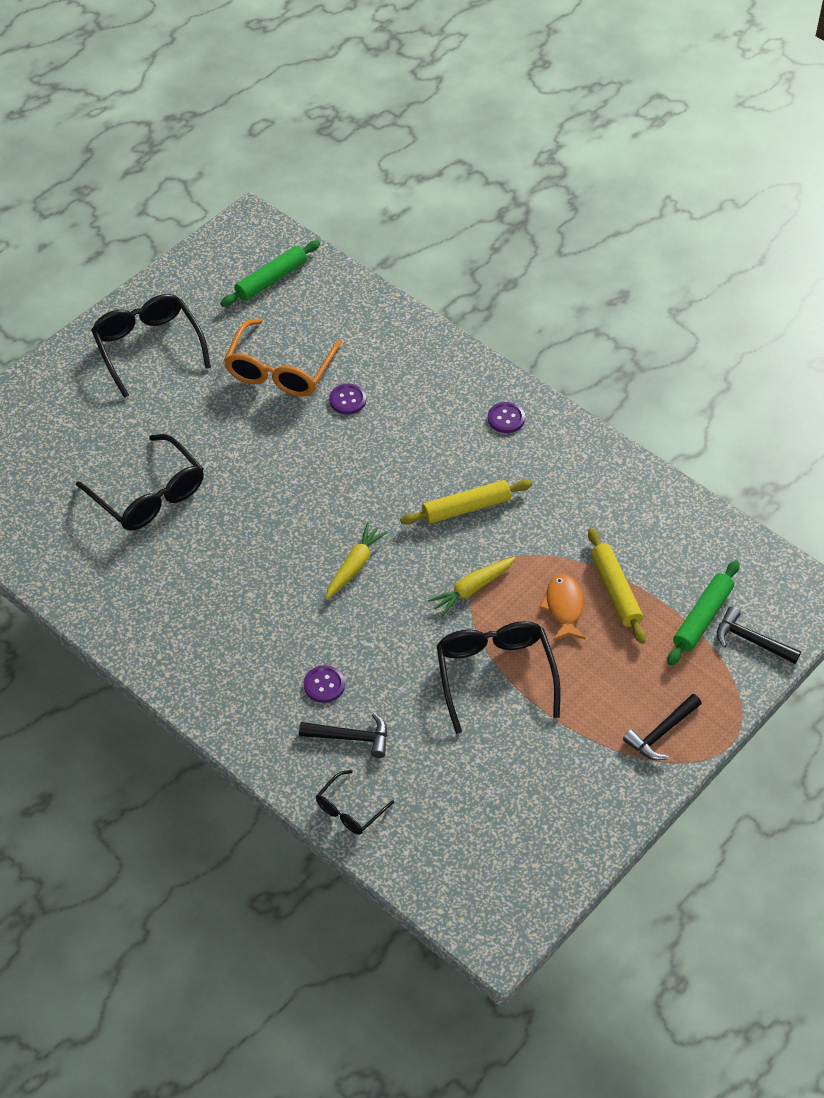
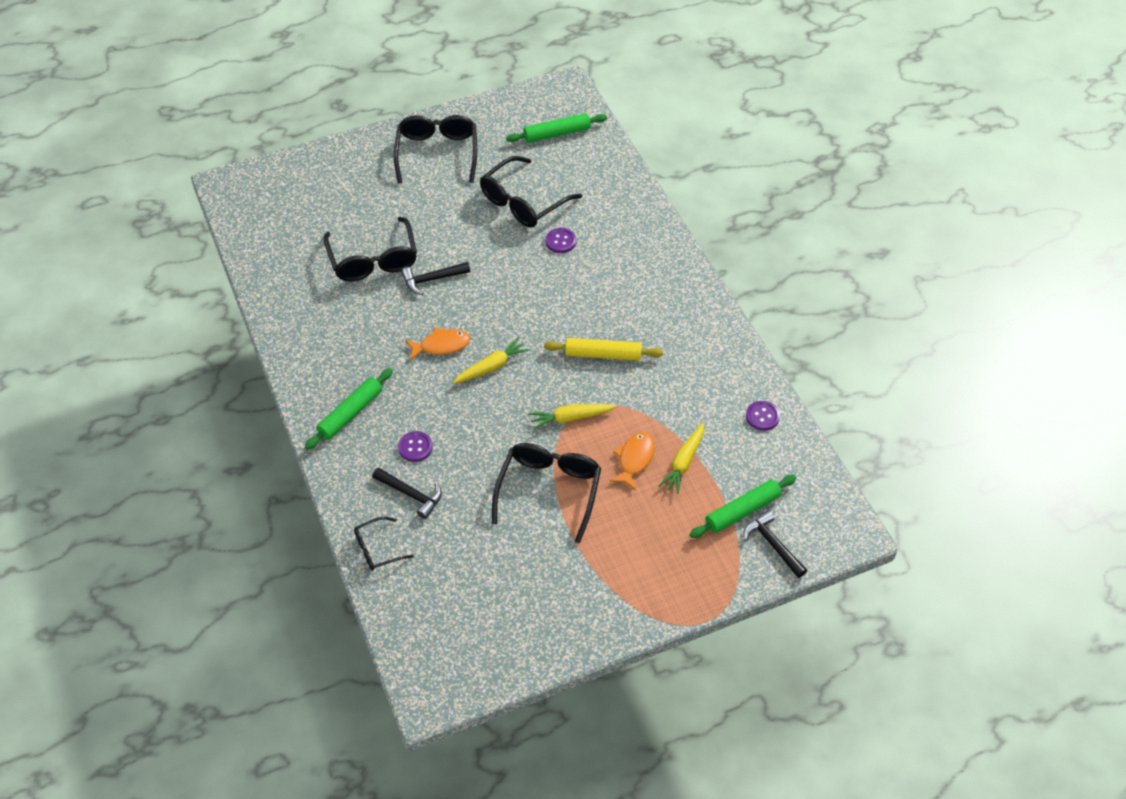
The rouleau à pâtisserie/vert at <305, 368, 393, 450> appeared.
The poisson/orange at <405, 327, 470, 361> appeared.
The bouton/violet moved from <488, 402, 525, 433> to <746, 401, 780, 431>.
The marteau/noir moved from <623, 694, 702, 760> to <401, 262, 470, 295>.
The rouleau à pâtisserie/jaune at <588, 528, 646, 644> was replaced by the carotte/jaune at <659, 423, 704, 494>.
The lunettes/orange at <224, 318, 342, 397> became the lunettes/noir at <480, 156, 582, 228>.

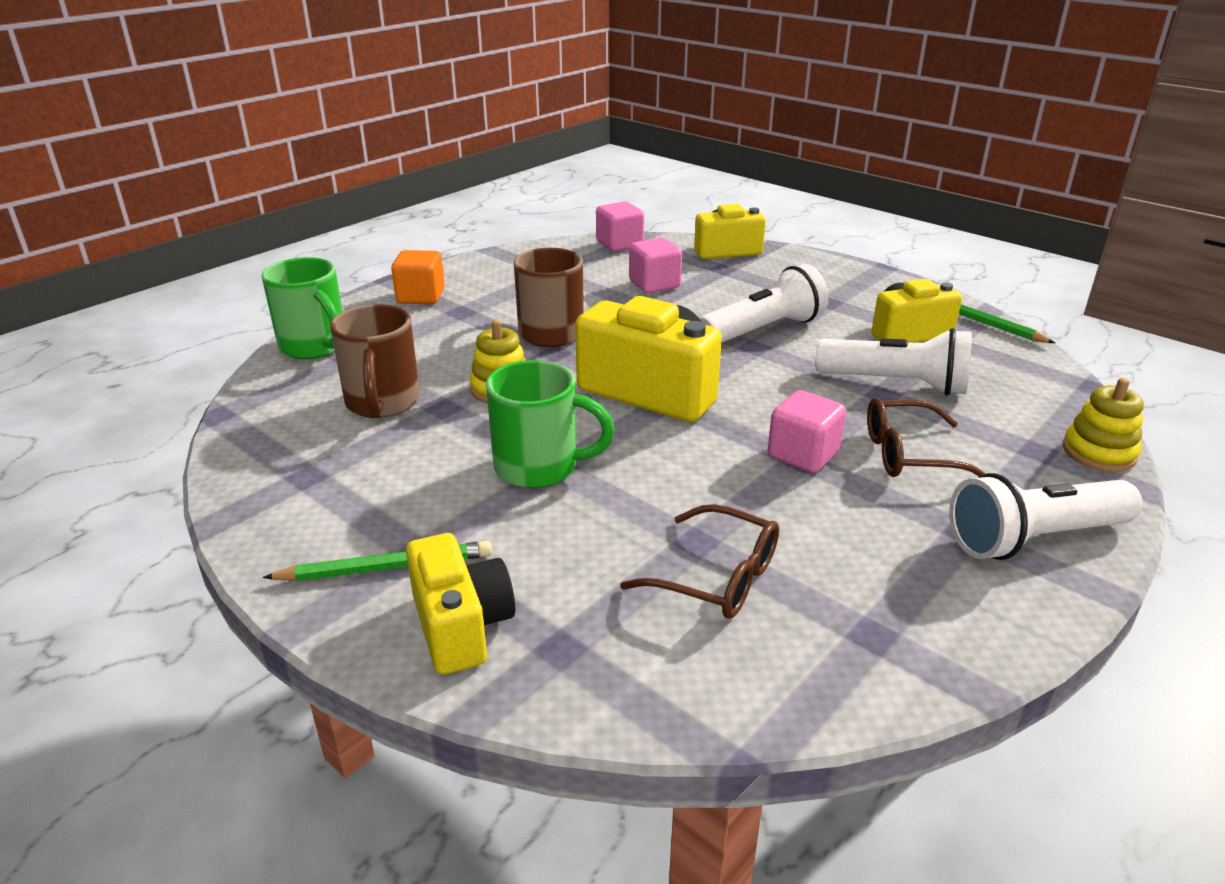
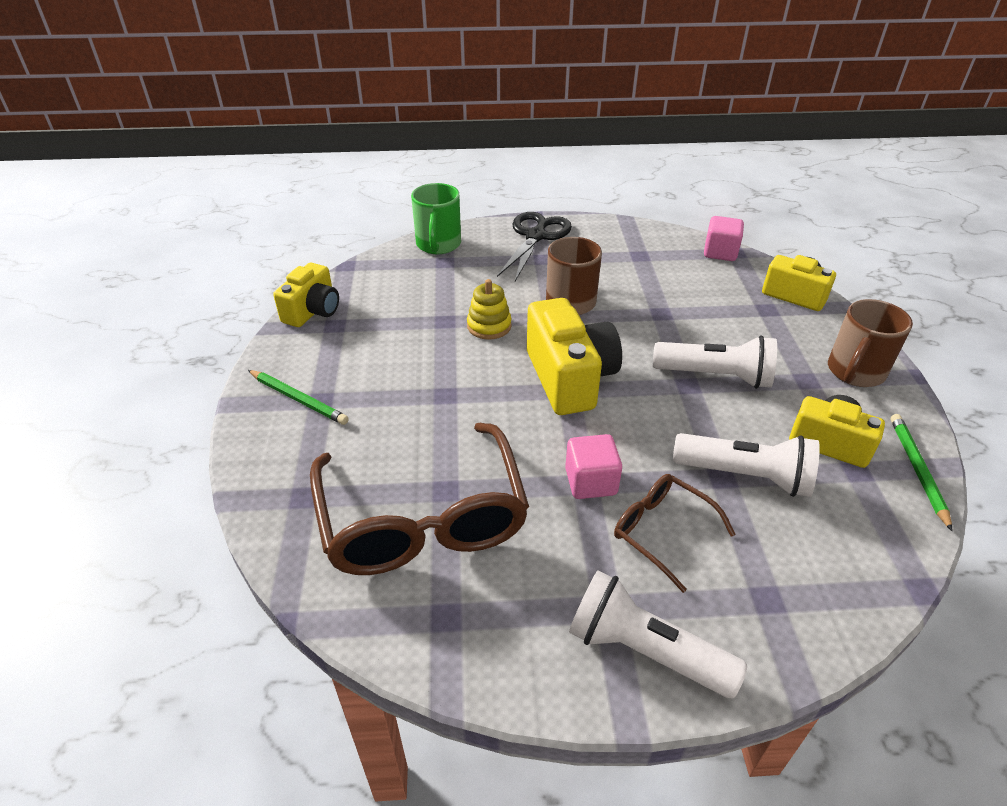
The tasse/vert at <486, 360, 615, 488> disappeared.
The cube/rose at <629, 238, 682, 293> disappeared.
The jouet à empiler/jaune at <1063, 378, 1144, 472> disappeared.
The tasse/marron moved from <330, 304, 420, 418> to <828, 299, 913, 387>.
The appareil photo/jaune moved from <406, 533, 515, 675> to <273, 263, 339, 327>.
The cube/orange at <391, 250, 445, 304> was replaced by the ciseaux/noir at <497, 212, 572, 281>.
The lampe de poche/blanc at <815, 328, 972, 396> turned 45 degrees counterclockwise.
The lunettes/marron at <620, 504, 779, 618> changed to 1.98 times the size.

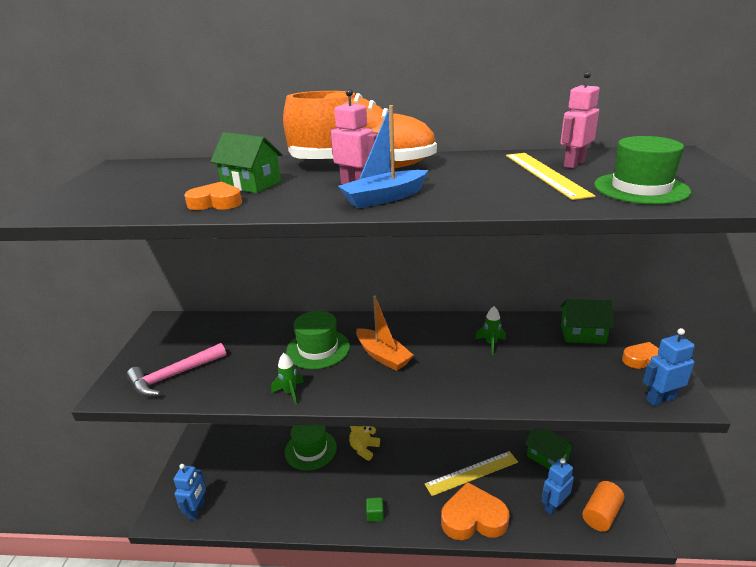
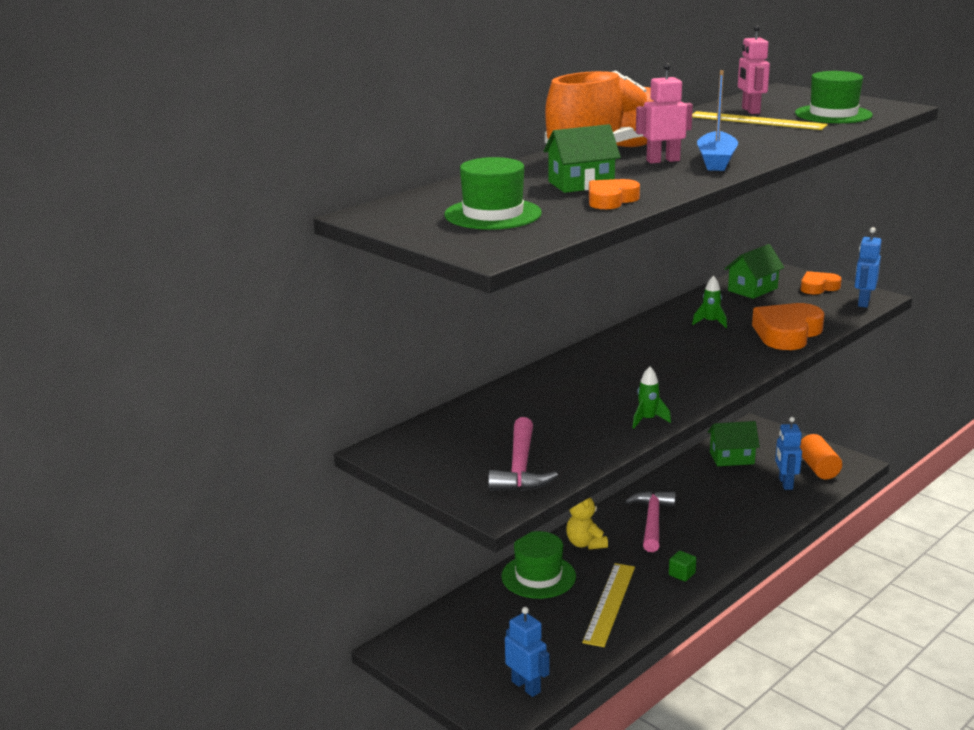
The bateau/orange at <356, 295, 414, 371> disappeared.
The marteau/rose at <625, 491, 676, 552> appeared.
The chapeau/vert moved from <286, 311, 350, 369> to <445, 157, 542, 230>.
The règle/jaune moved from <425, 451, 518, 496> to <582, 563, 635, 647>.
The cœur/orange moved from <441, 482, 510, 540> to <752, 303, 825, 350>.

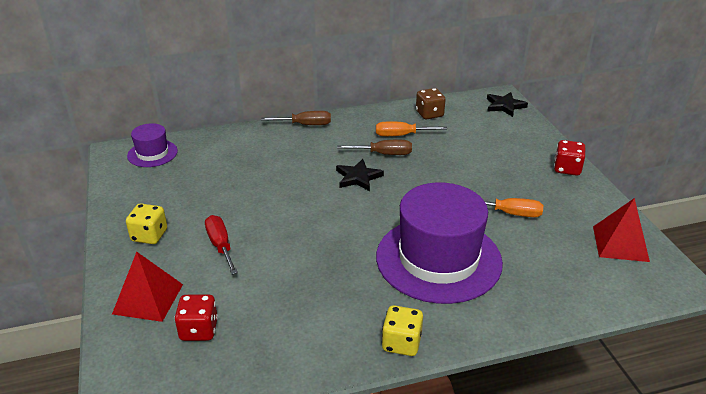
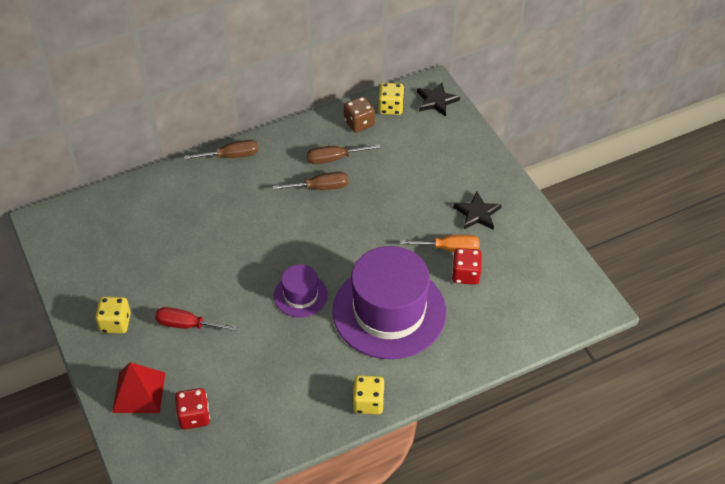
The pyramide/rouge at <593, 198, 650, 262> disappeared.
The dé/jaune at <378, 83, 405, 115> appeared.
The chapeau/violet moved from <127, 123, 178, 167> to <274, 264, 328, 318>.
The étoile/noir moved from <336, 159, 384, 191> to <453, 192, 502, 230>.
The dé/rouge moved from <554, 140, 585, 176> to <452, 248, 482, 285>.
The tournevis/orange at <376, 121, 447, 136> became the tournevis/marron at <307, 144, 380, 164>.
The tournevis/rouge at <205, 215, 238, 275> turned 45 degrees counterclockwise.

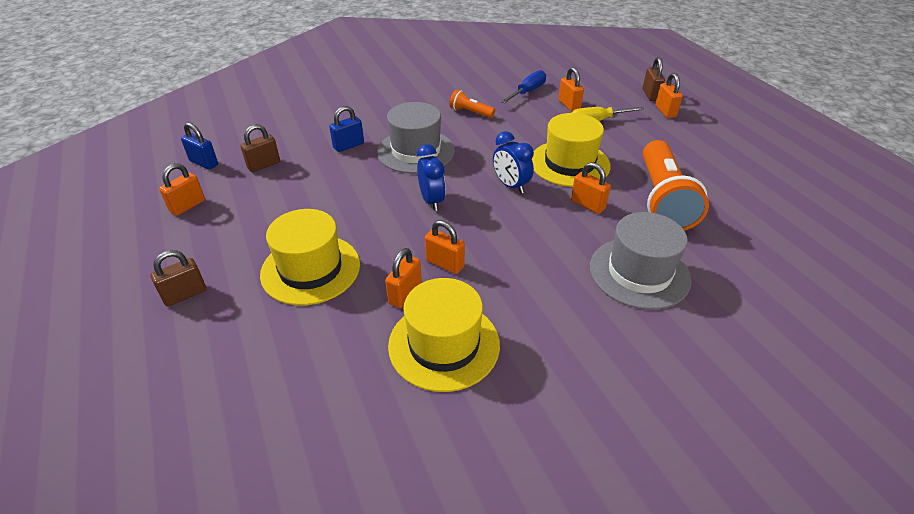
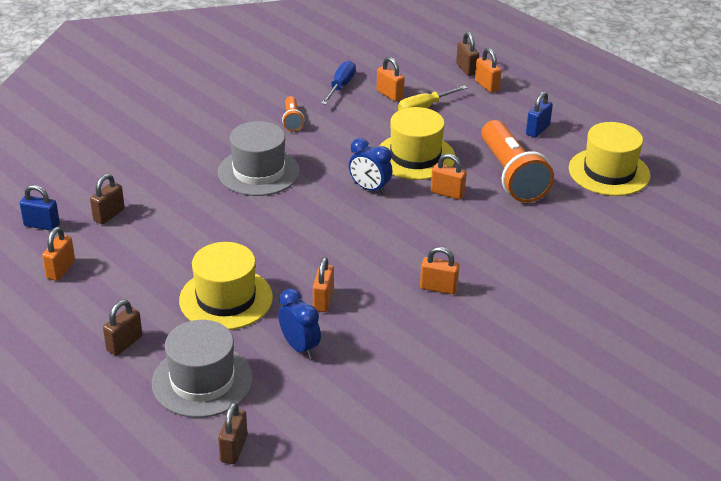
The cadenas/marron at <218, 402, 247, 464> appeared.
The cadenas/bleu moved from <329, 106, 364, 152> to <526, 91, 553, 138>.
The chapeau/jaune moved from <388, 278, 500, 392> to <569, 122, 651, 196>.
The réveil/bleu moved from <417, 144, 446, 211> to <278, 288, 321, 359>.
The cadenas/orange moved from <425, 220, 465, 274> to <420, 247, 460, 294>.
The chapeau/gris moved from <590, 212, 692, 310> to <152, 320, 253, 418>.
The lampe de poche/orange at <449, 90, 495, 118> turned 105 degrees counterclockwise.

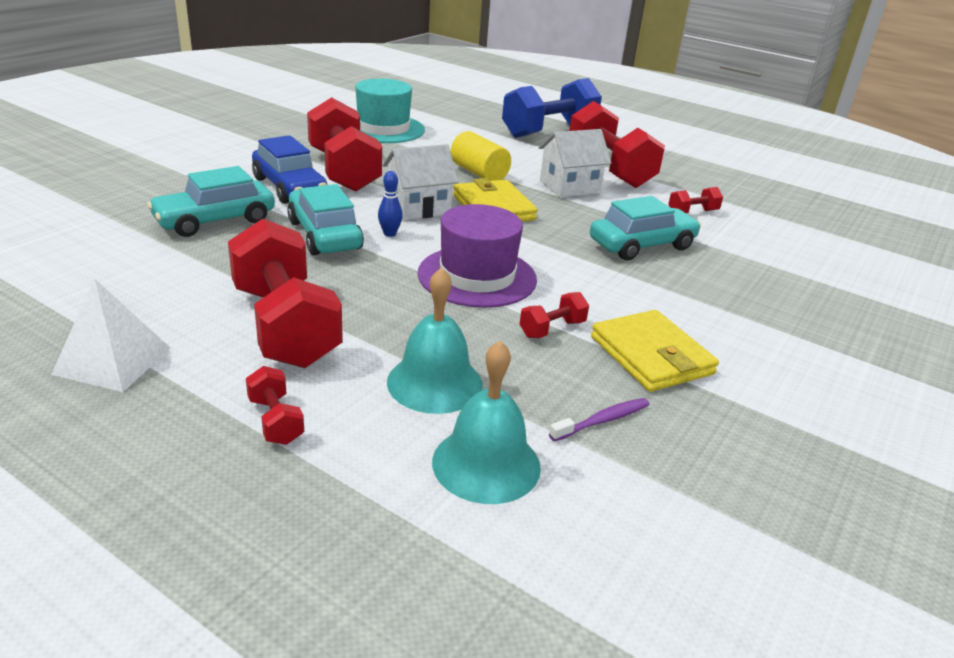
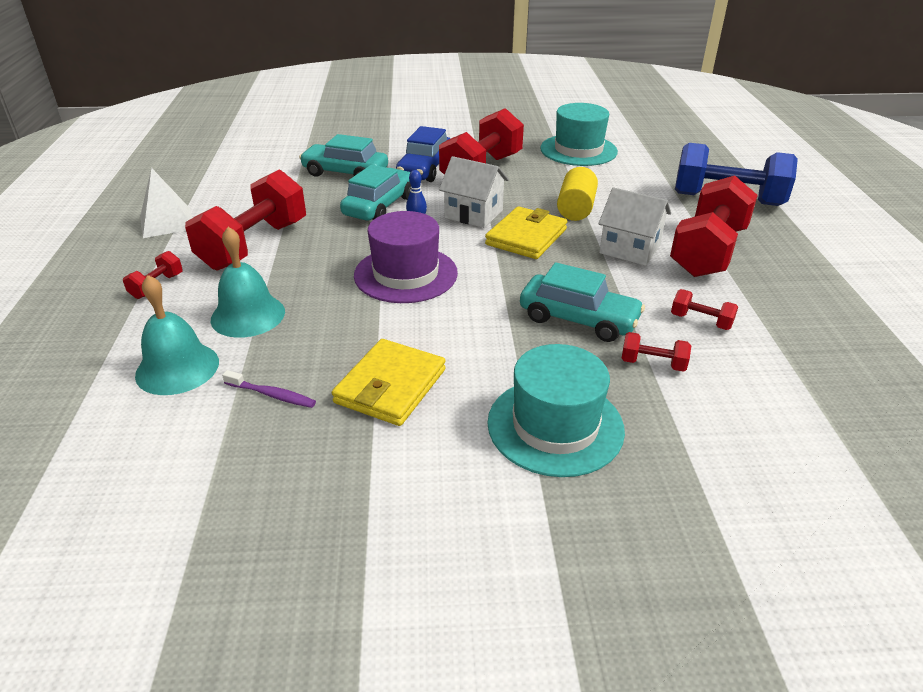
The chapeau/turquoise at <487, 344, 625, 477> appeared.
The haltère/rouge moved from <520, 292, 589, 338> to <621, 332, 691, 372>.

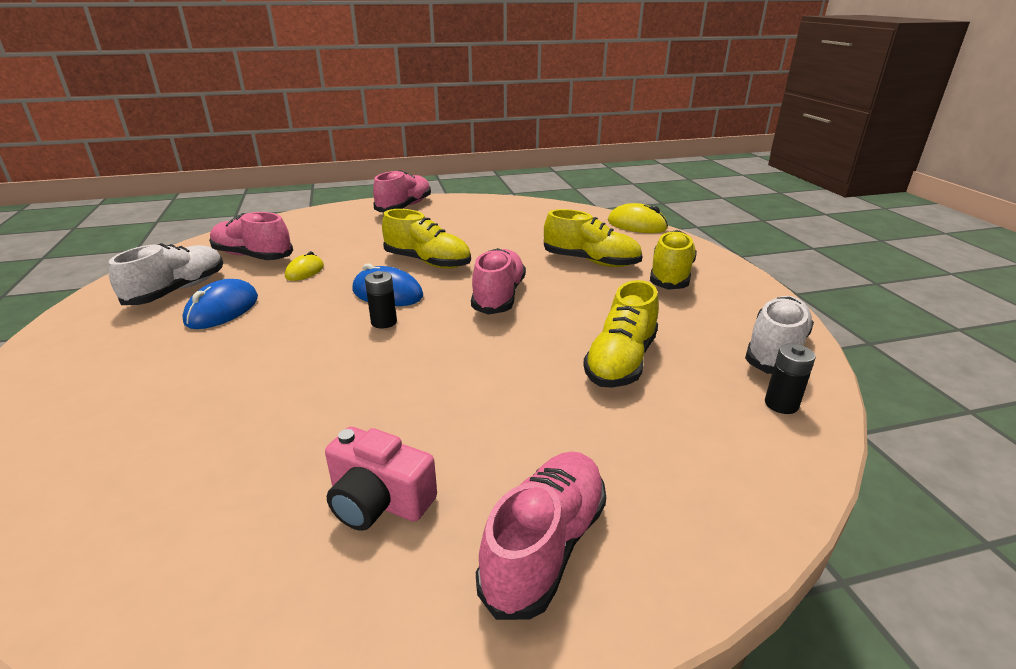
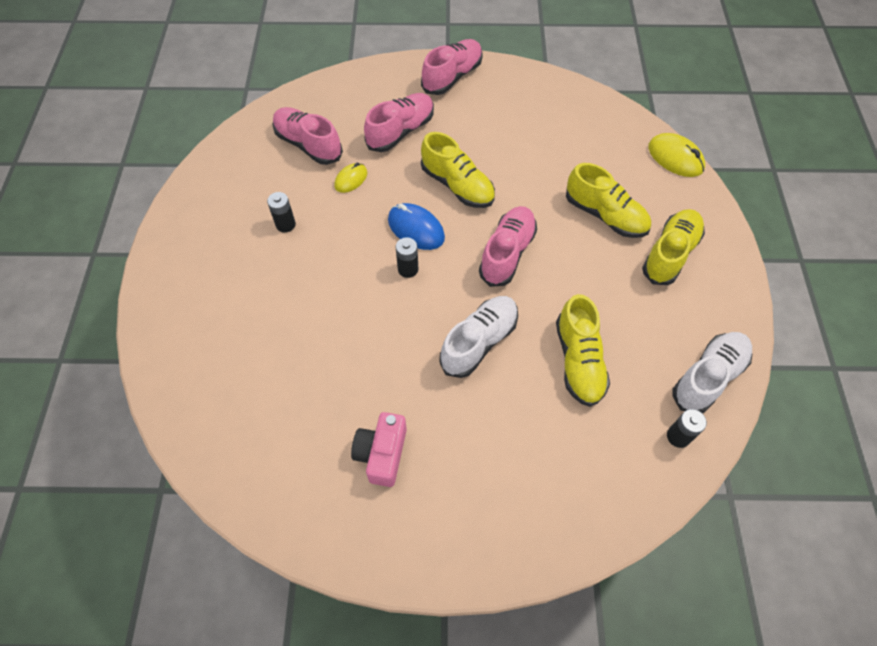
The chaussure/blanc moved from <109, 243, 223, 305> to <439, 296, 518, 378>.
The chaussure/rose moved from <476, 451, 606, 620> to <364, 93, 434, 152>.
The souris/bleu at <182, 279, 258, 329> was replaced by the pile/noir at <267, 192, 296, 233>.
The appareil photo/rose at <325, 427, 437, 531> turned 60 degrees clockwise.
The chaussure/jaune at <583, 280, 659, 388> turned 45 degrees counterclockwise.

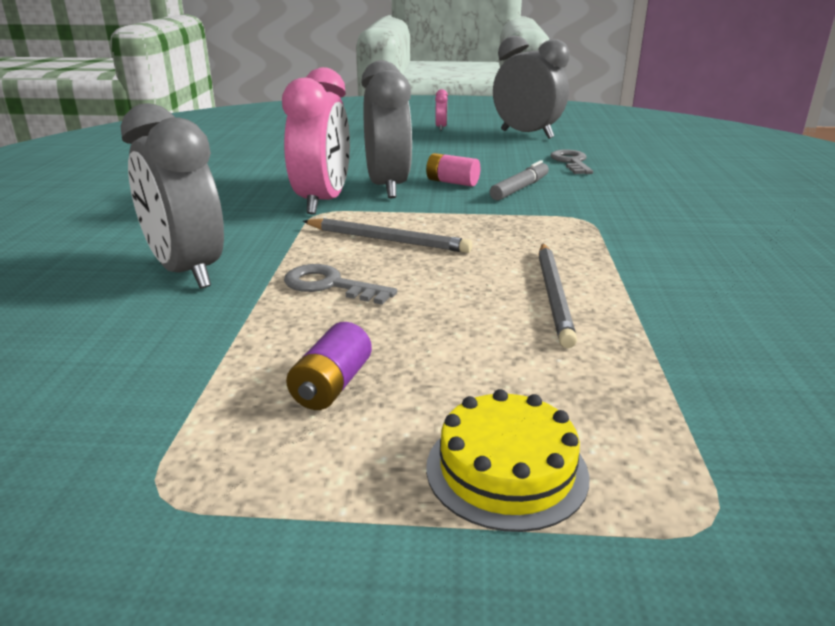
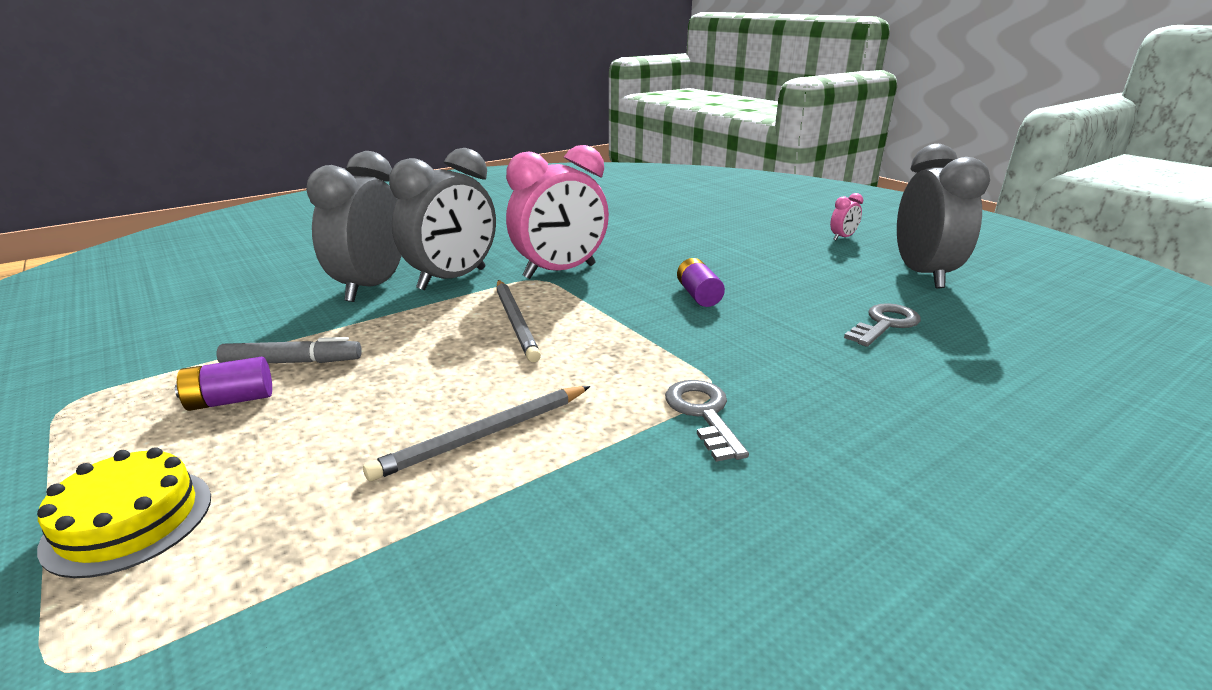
The clé/gris moved from <284, 264, 397, 305> to <665, 380, 749, 462>.
The réveil/gris moved from <361, 60, 412, 198> to <389, 148, 496, 290>.
The feutre/gris moved from <490, 160, 549, 200> to <217, 337, 362, 363>.
The pile/rose at <426, 153, 480, 187> became the pile/violet at <677, 258, 725, 307>.

